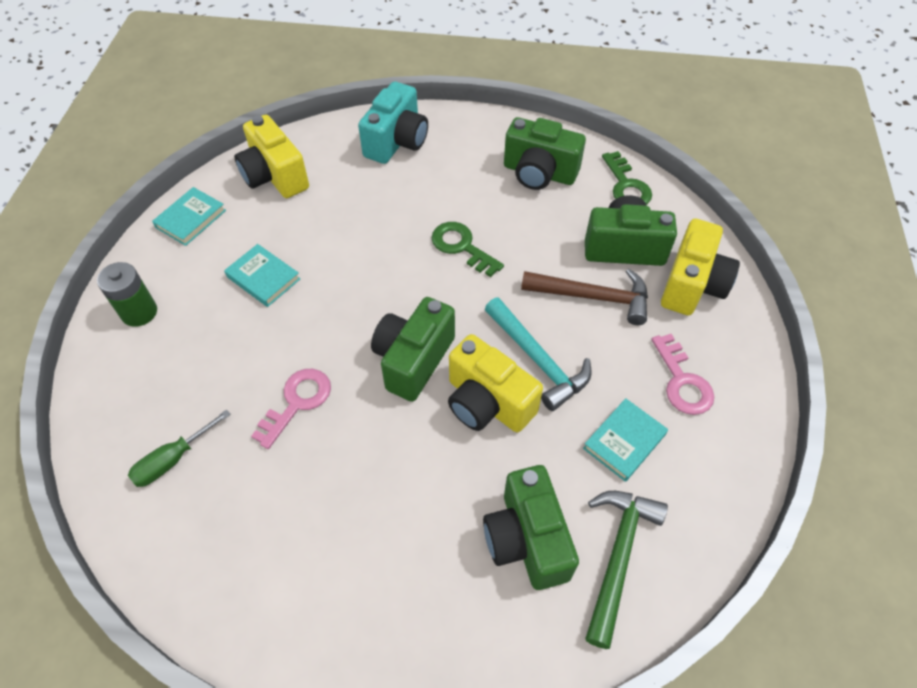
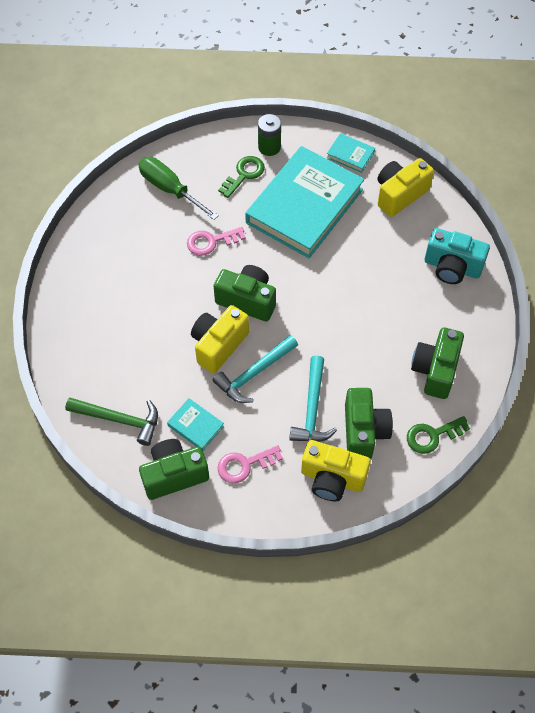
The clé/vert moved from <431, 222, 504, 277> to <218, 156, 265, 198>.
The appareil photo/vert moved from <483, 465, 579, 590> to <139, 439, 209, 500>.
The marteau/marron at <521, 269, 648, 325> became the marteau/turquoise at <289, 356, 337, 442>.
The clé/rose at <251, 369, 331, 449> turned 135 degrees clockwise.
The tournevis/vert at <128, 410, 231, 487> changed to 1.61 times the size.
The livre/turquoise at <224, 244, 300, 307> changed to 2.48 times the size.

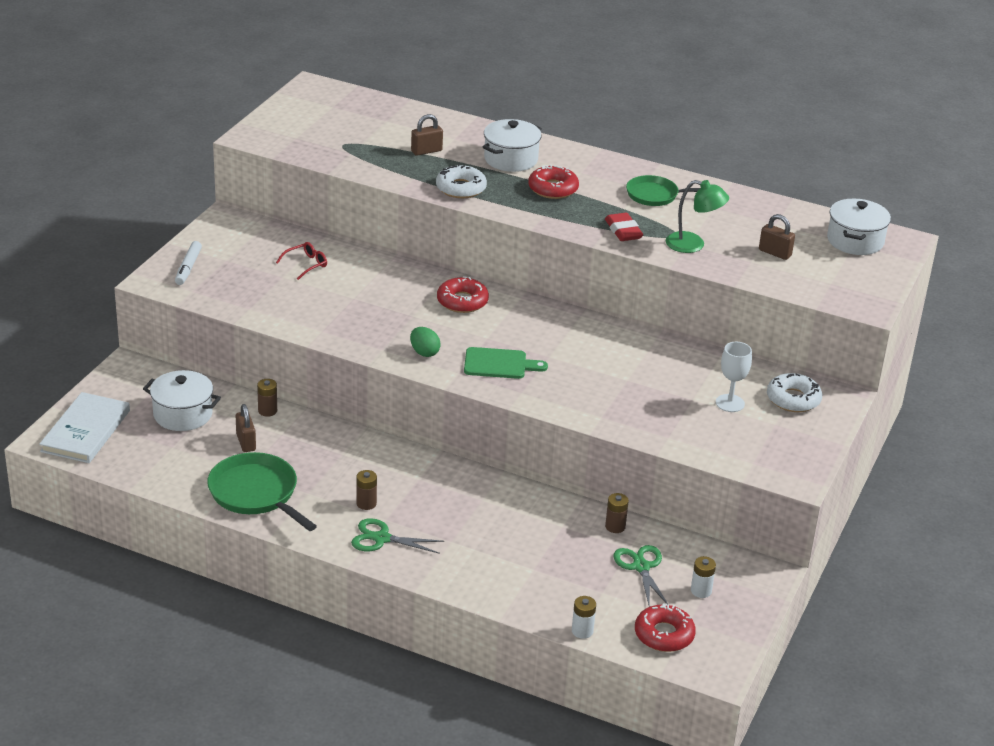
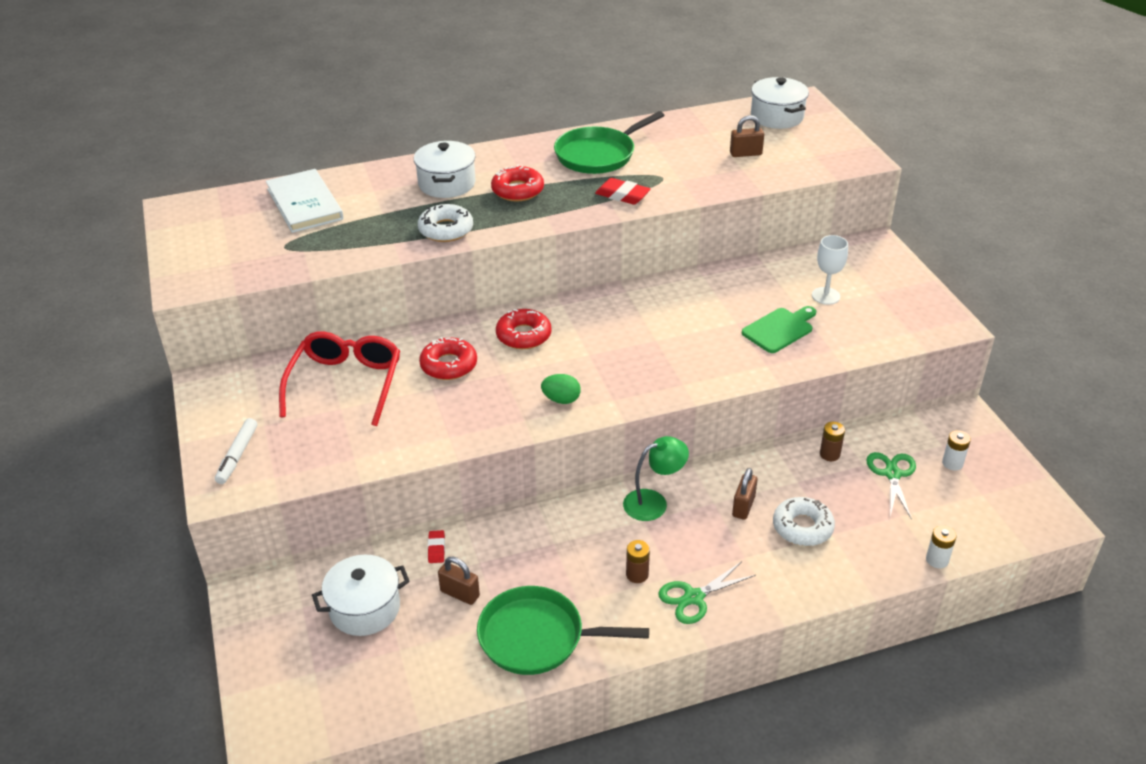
The livre/blanc moved from <39, 392, 130, 463> to <266, 169, 344, 233>.
The cadenas/marron moved from <411, 114, 443, 156> to <732, 468, 758, 520>.
The planche à découper/vert moved from <464, 347, 548, 379> to <742, 306, 816, 353>.
The beignet/rouge moved from <635, 603, 696, 652> to <419, 337, 477, 380>.
The lampe/vert moved from <666, 180, 729, 253> to <623, 436, 689, 521>.
The beignet/blanc moved from <767, 373, 822, 412> to <773, 497, 835, 546>.
The pile/marron at <257, 379, 277, 417> was replaced by the gomme/rouge at <428, 530, 445, 563>.
The feutre/blanc at <175, 241, 202, 285> turned 45 degrees clockwise.
The ciseaux/vert at <613, 545, 669, 607> turned 60 degrees clockwise.
The lunettes/rouge at <276, 242, 327, 280> changed to 2.20 times the size.
The poêle/vert at <626, 175, 700, 206> changed to 1.53 times the size.

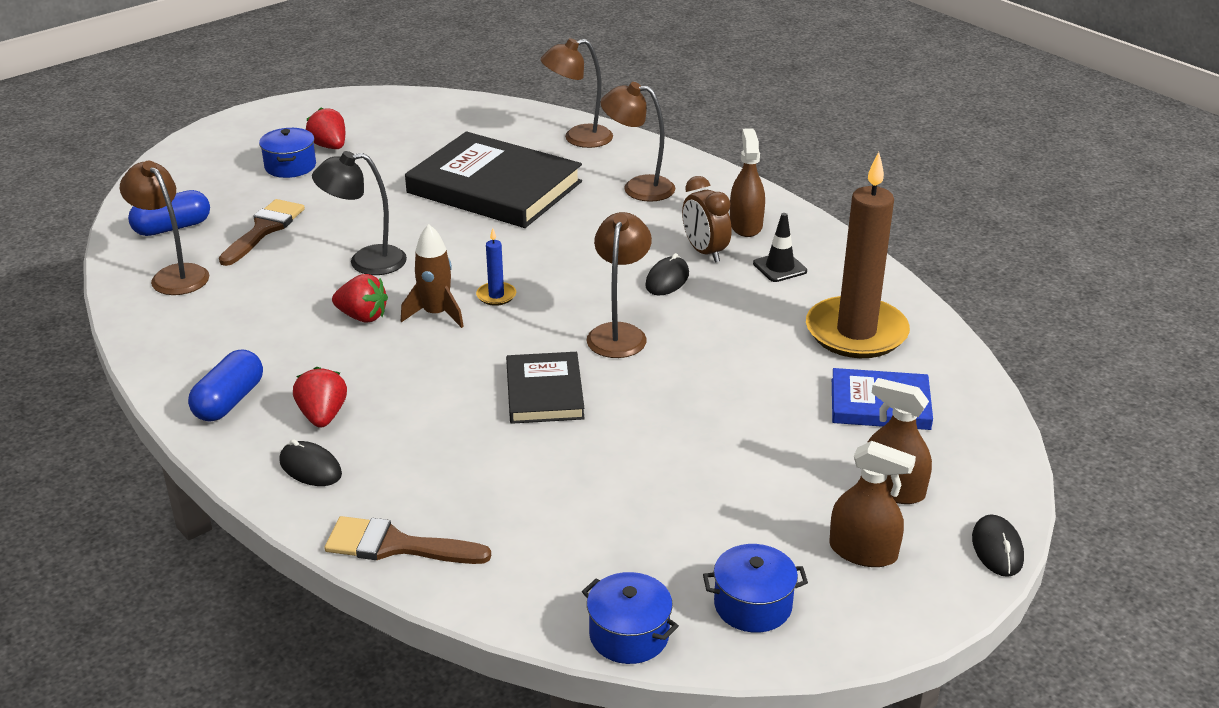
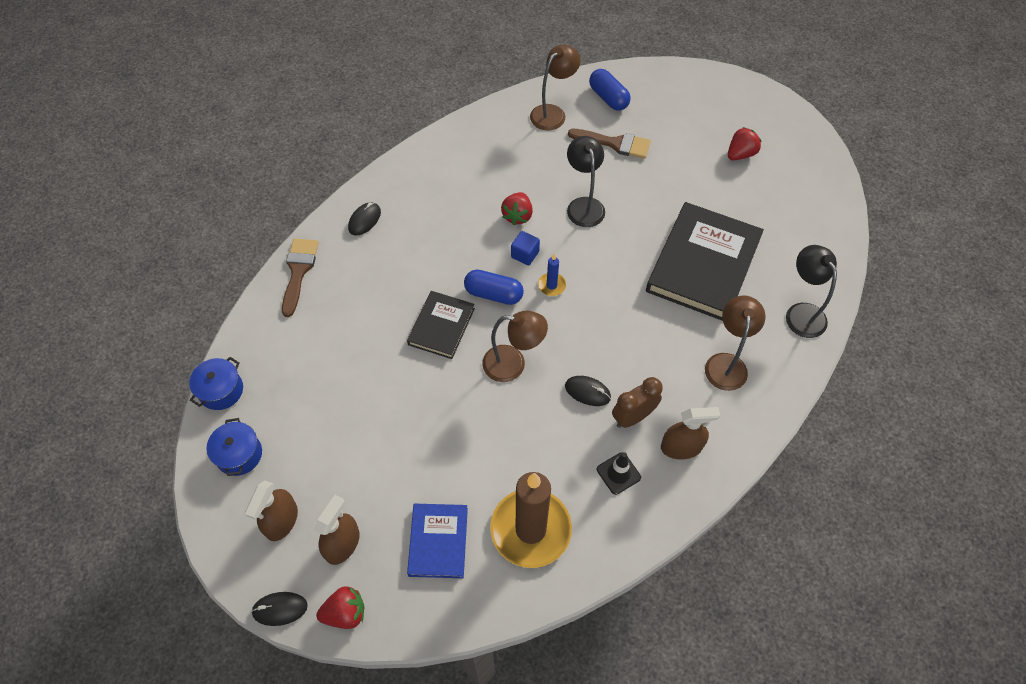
The marmite/bleu at <259, 128, 316, 178> disappeared.
The gélule/bleu moved from <188, 349, 263, 422> to <464, 270, 524, 305>.
The fraise/rouge moved from <293, 367, 347, 428> to <316, 587, 364, 629>.
The fusée/marron at <401, 224, 464, 328> was replaced by the cube/bleu at <511, 231, 540, 265>.
The lampe/marron at <540, 38, 613, 148> became the lampe/noir at <786, 245, 837, 338>.
The livre/noir at <506, 352, 585, 424> turned 60 degrees counterclockwise.

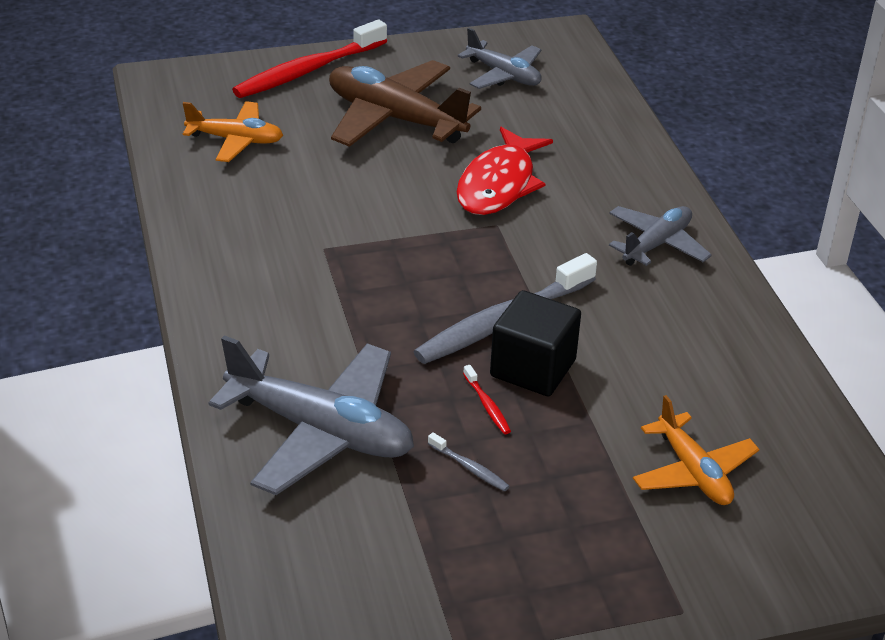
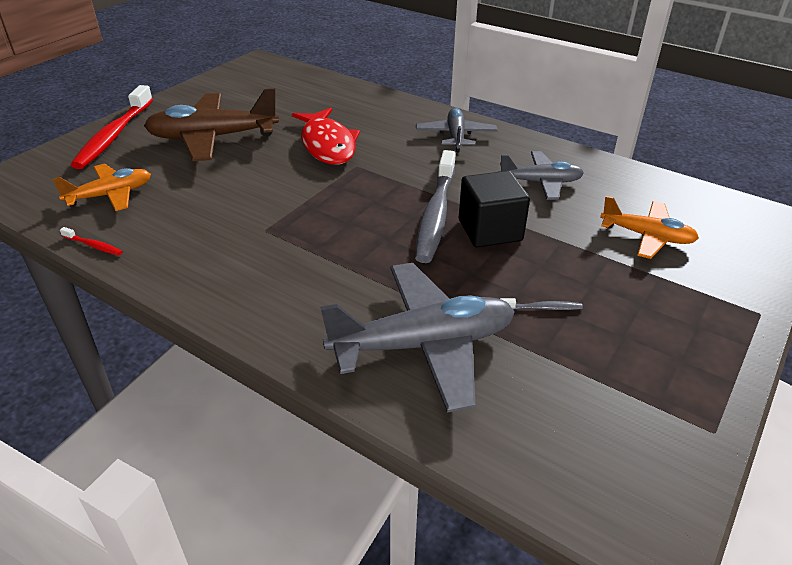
The avion/gris moved from <458, 28, 542, 89> to <499, 151, 584, 200>.
The brosse à dents/rouge moved from <463, 365, 511, 434> to <60, 227, 123, 256>.

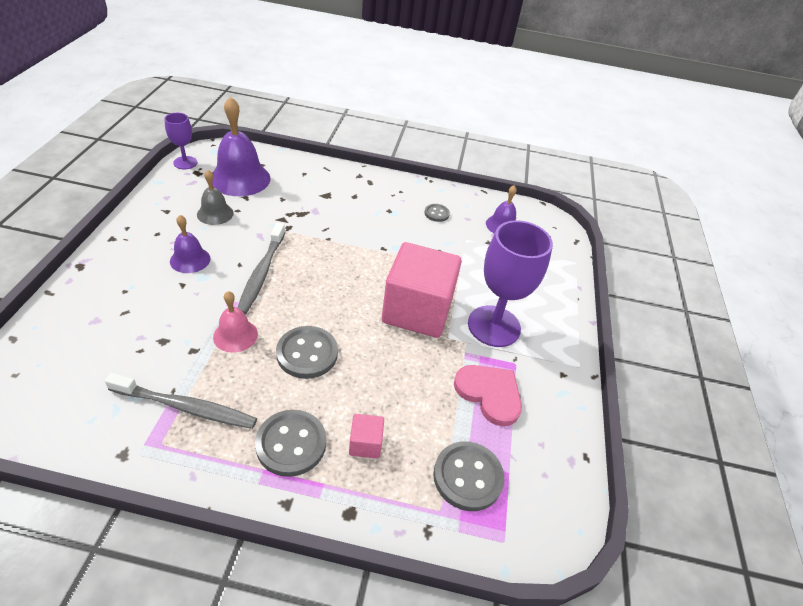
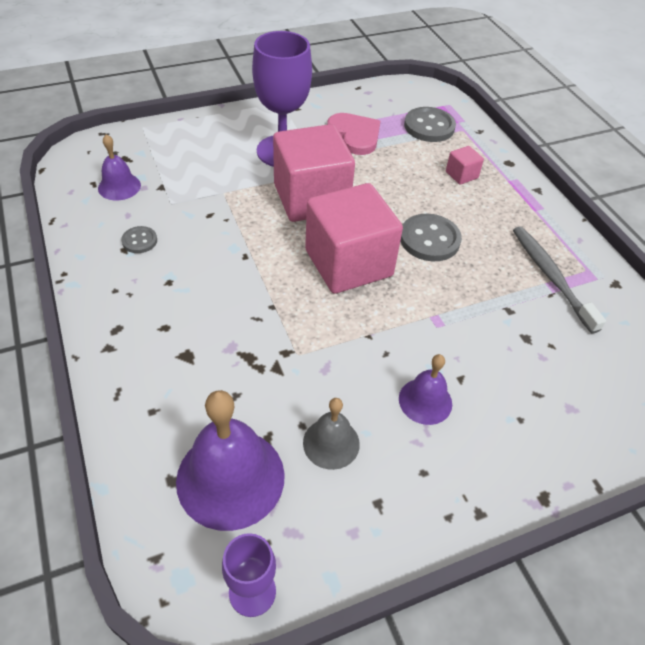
The cloche/rose at <213, 291, 258, 353> disappeared.
The brosse à dents/gris at <238, 223, 285, 315> disappeared.
The bouton/gris at <255, 410, 326, 477> disappeared.
The cube/rose at <305, 183, 403, 294> appeared.
The cœur/rose at <454, 365, 522, 427> turned 135 degrees clockwise.

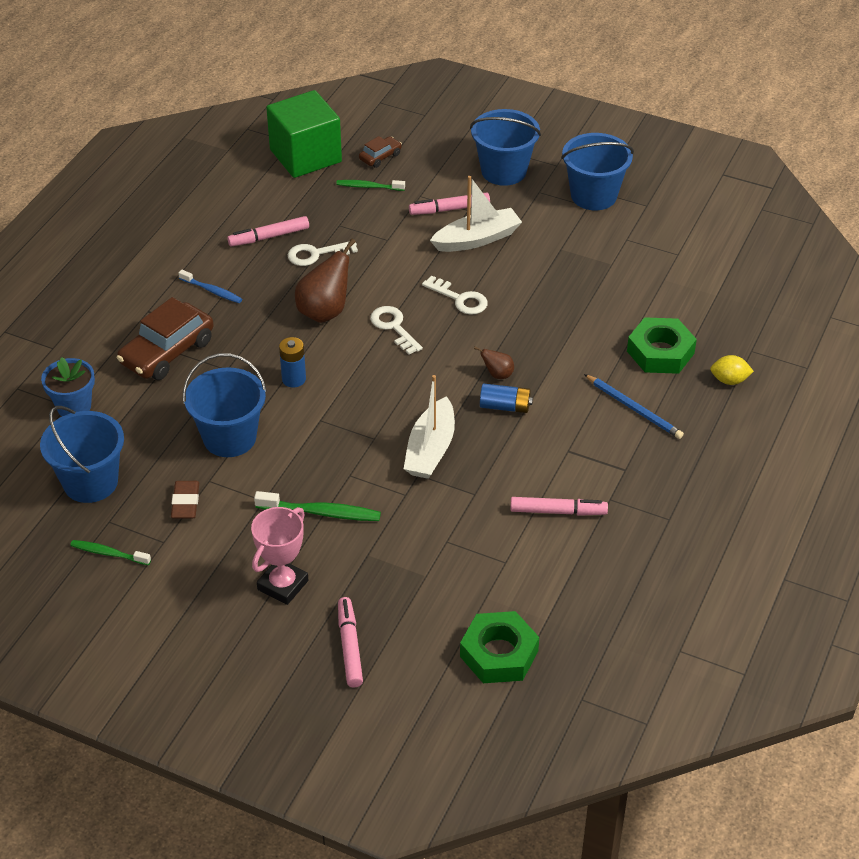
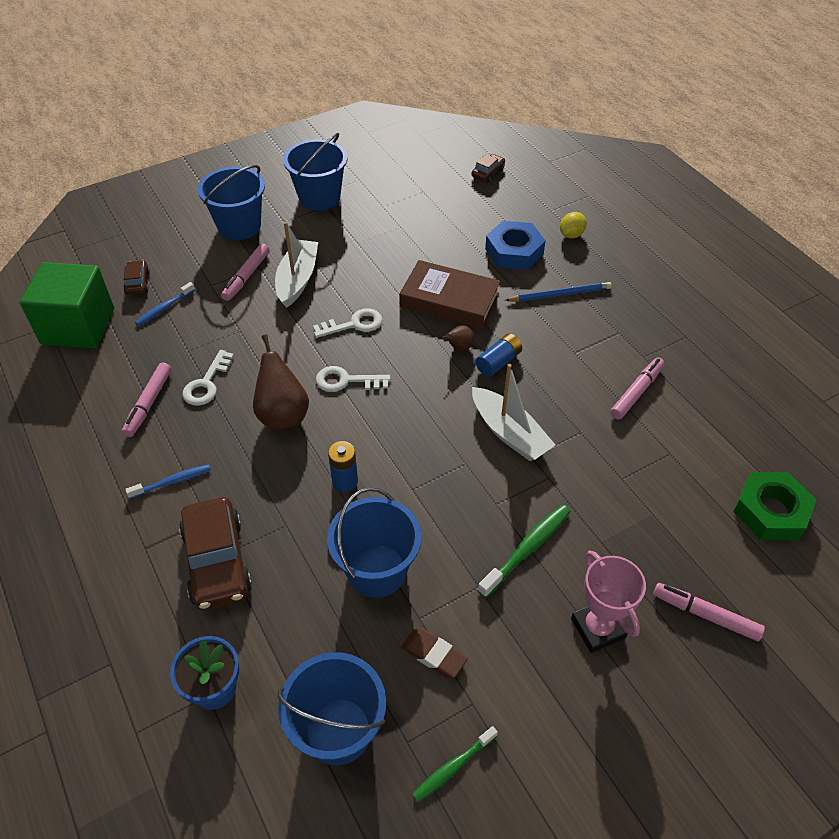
The livre/marron at <399, 260, 501, 329> appeared.
The voiture/marron at <472, 154, 505, 183> appeared.
The brosse à dents/vert at <336, 180, 405, 191> became the brosse à dents/bleu at <135, 282, 195, 326>.
The écrou/vert at <627, 317, 697, 374> became the écrou/bleu at <485, 221, 546, 270>.

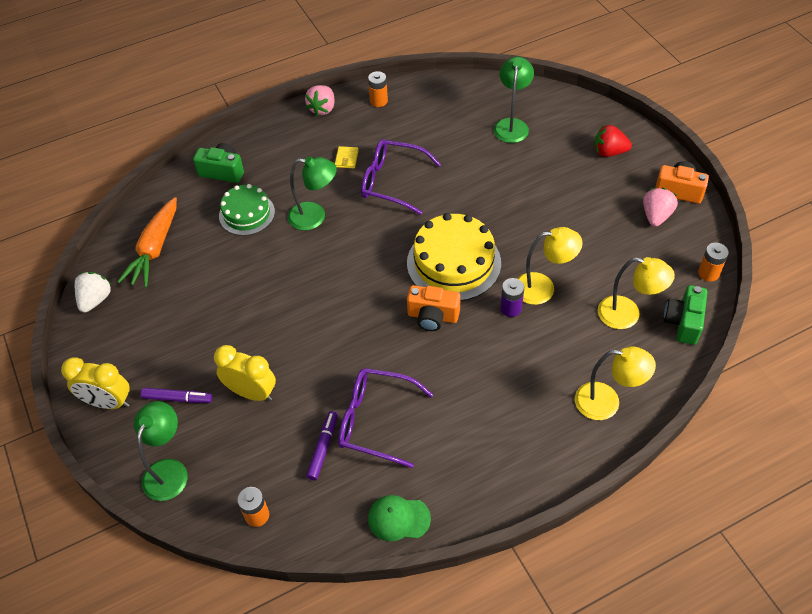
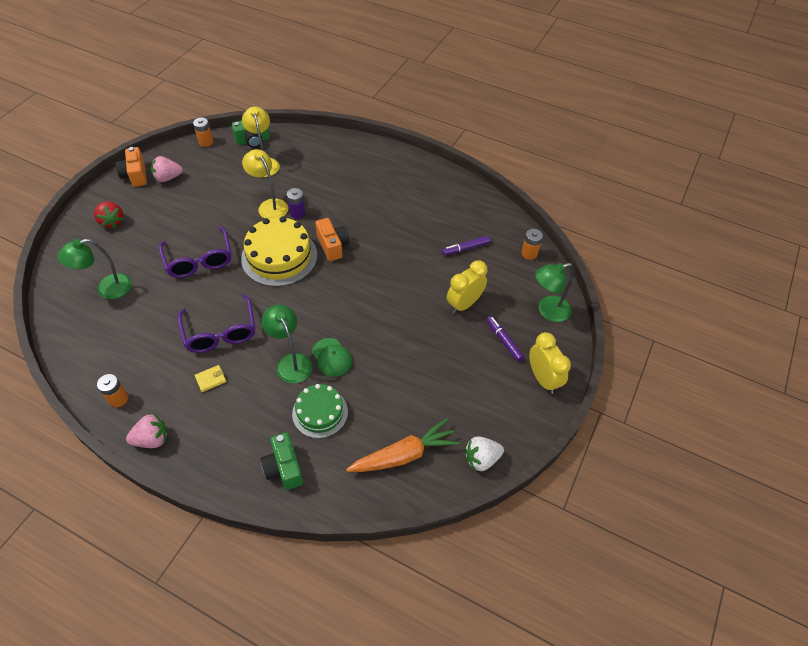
The lampe/jaune at <575, 346, 656, 420> disappeared.
The lunettes/violet moved from <338, 368, 434, 468> to <159, 227, 231, 278>.
The casquette/vert moved from <368, 495, 431, 541> to <312, 338, 352, 377>.
The réveil/jaune at <214, 345, 276, 401> turned 60 degrees clockwise.

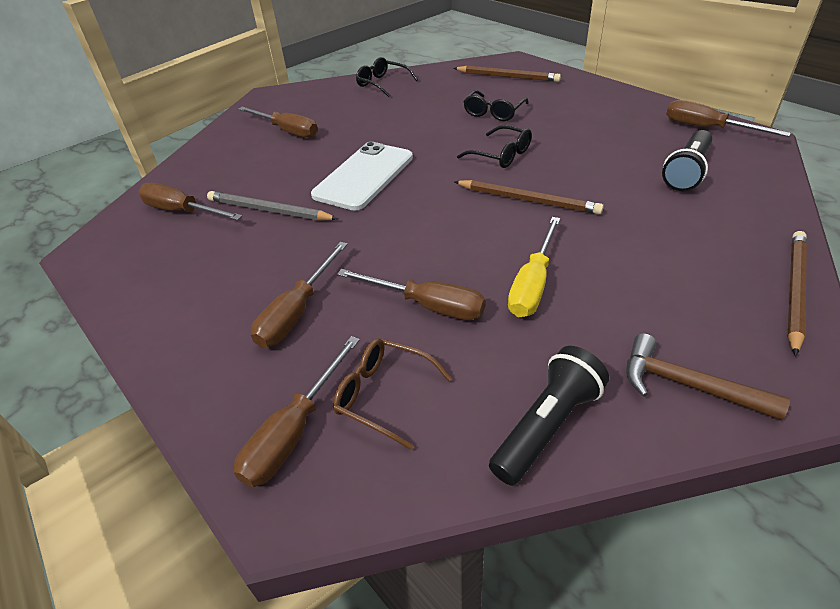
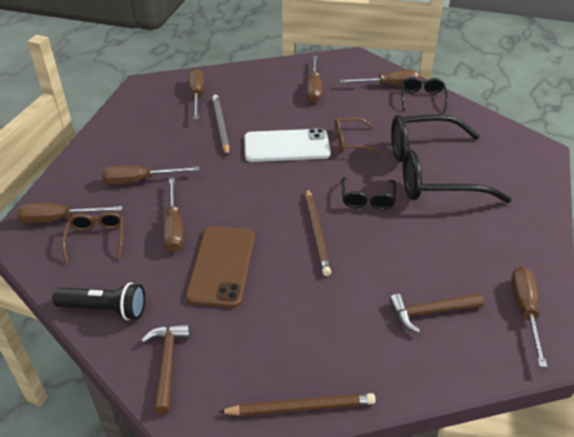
The crayon/marron at <454, 66, 561, 82> disappeared.
The lunettes/marron at <335, 117, 381, 153> appeared.
The tournevis/marron at <340, 70, 420, 85> appeared.
The tournevis/jaune at <508, 217, 560, 317> was replaced by the téléphone/marron at <186, 226, 255, 308>.
The lampe de poche/noir at <662, 130, 712, 191> was replaced by the marteau/marron at <389, 293, 484, 333>.
The lunettes/noir at <463, 90, 529, 121> changed to 2.25 times the size.

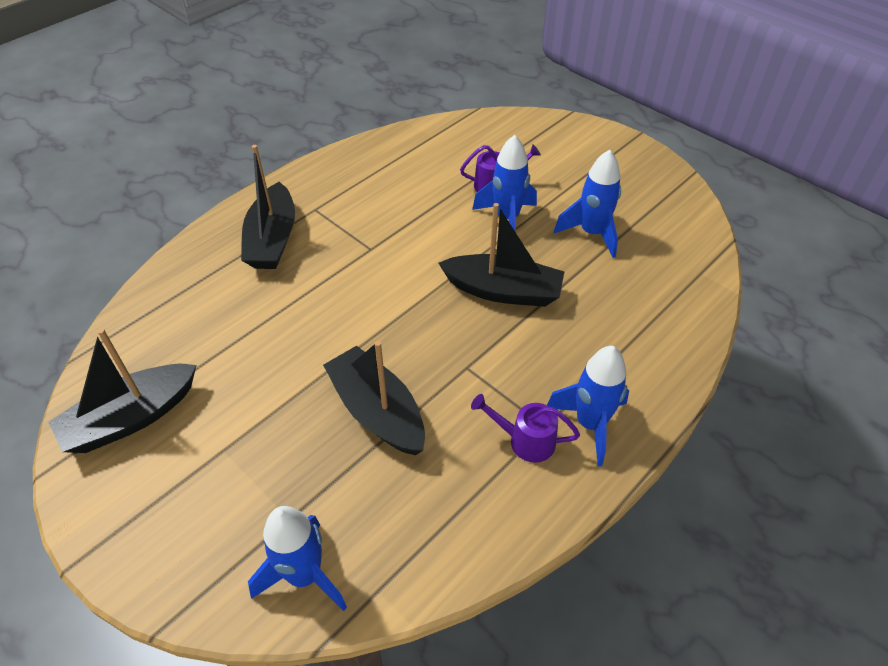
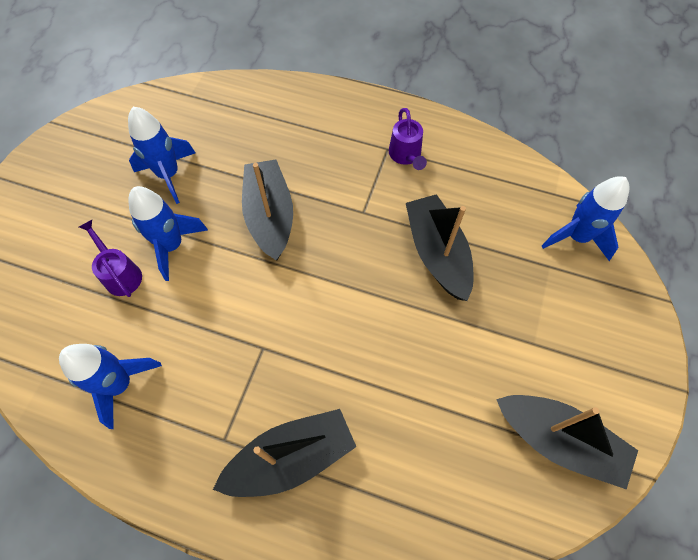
The fusée/bleu moved from <547, 346, 629, 466> to <59, 344, 162, 429>.
The bateau/noir at <323, 341, 425, 455> turned 135 degrees clockwise.

